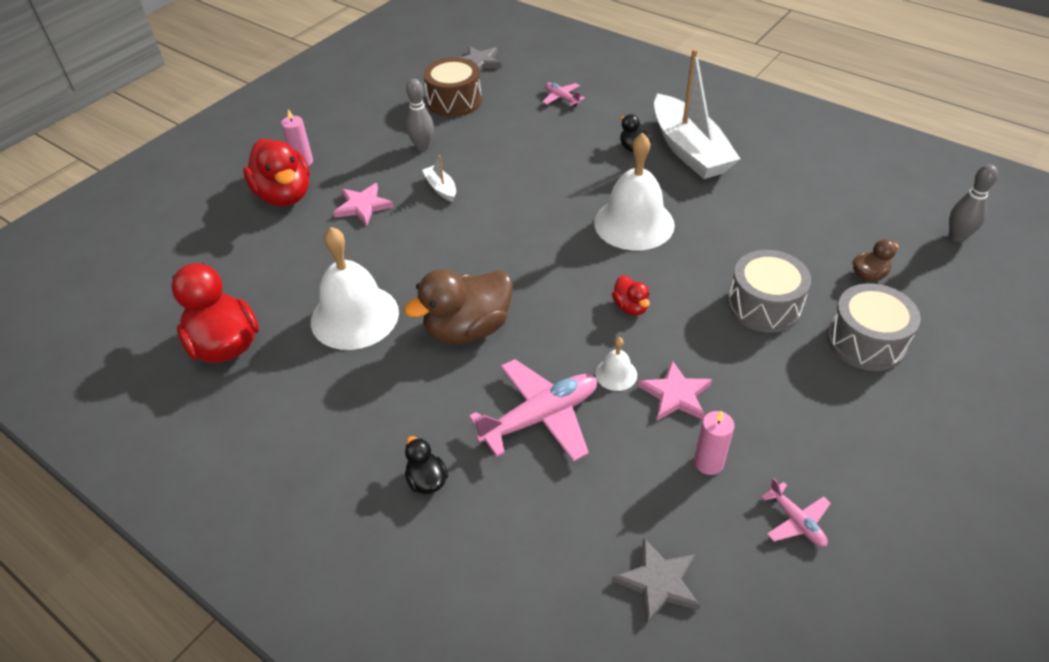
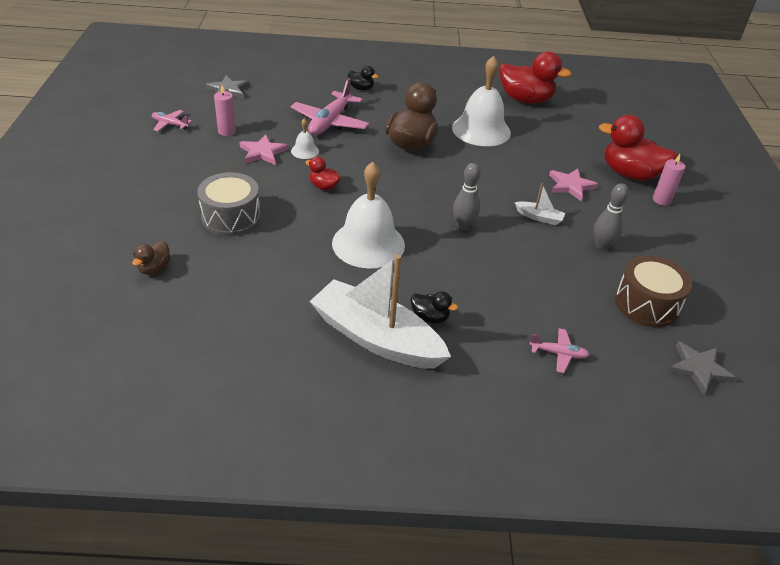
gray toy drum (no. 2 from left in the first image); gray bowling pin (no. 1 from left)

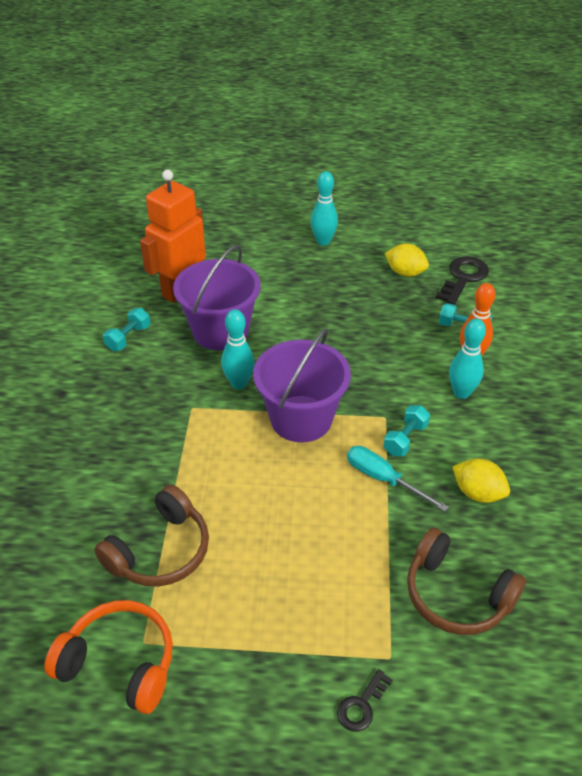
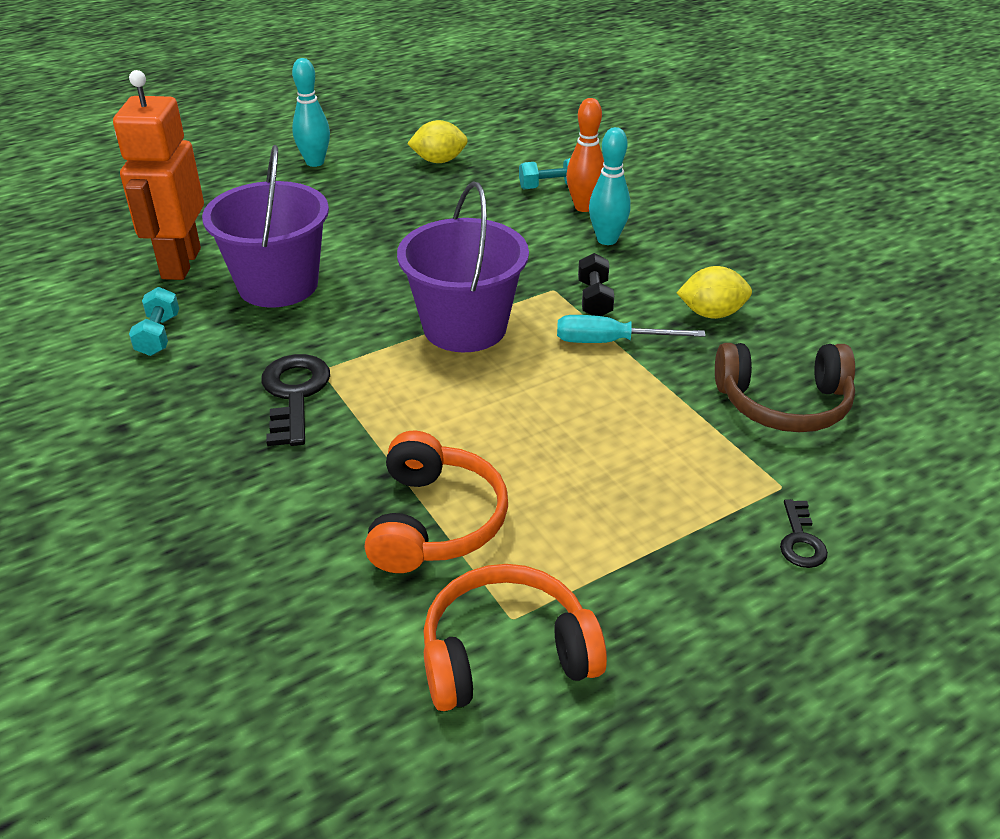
turquoise bowling pin (no. 1 from left in the first image); jet-black latchkey (no. 1 from left); bright orange headset (no. 1 from left); jet-black hand weight

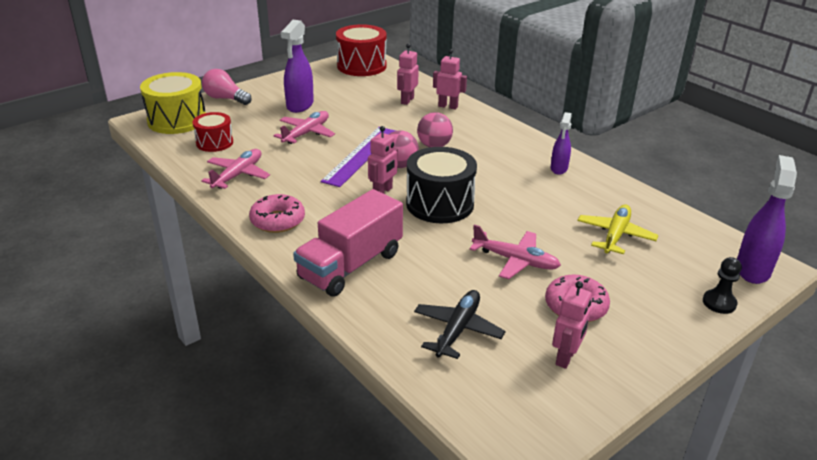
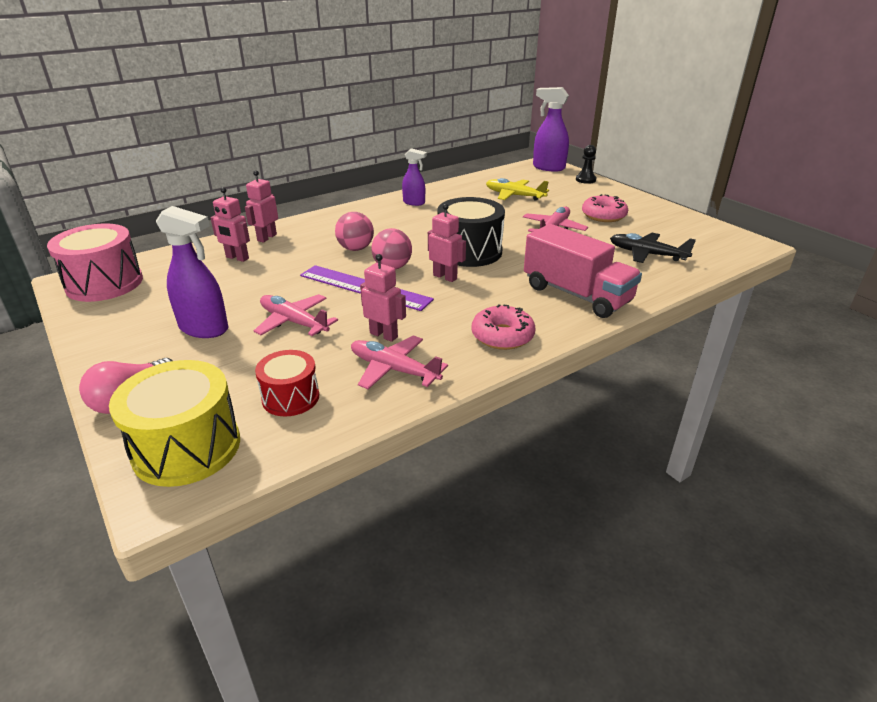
rose-pink robot (no. 3 from left); rose-pink toy drum

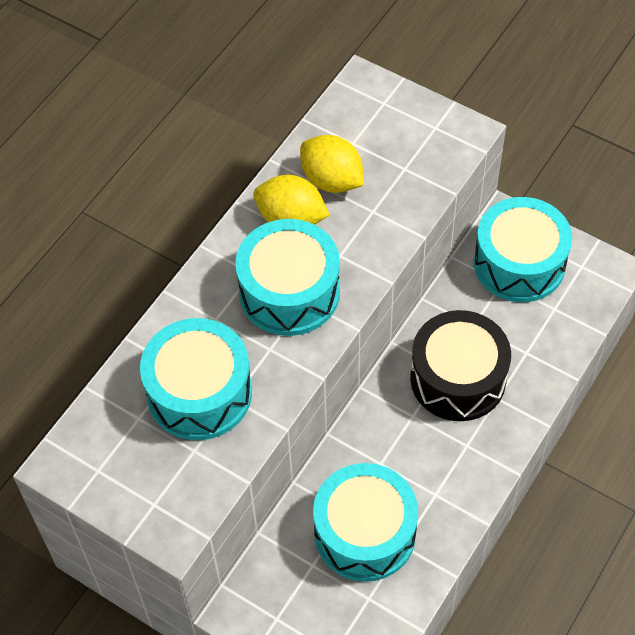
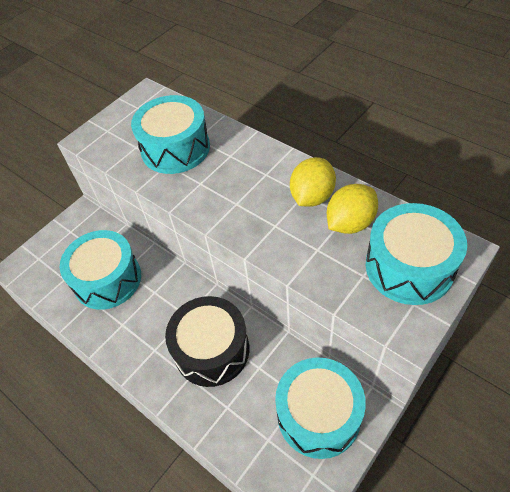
turquoise toy drum (no. 4 from left)

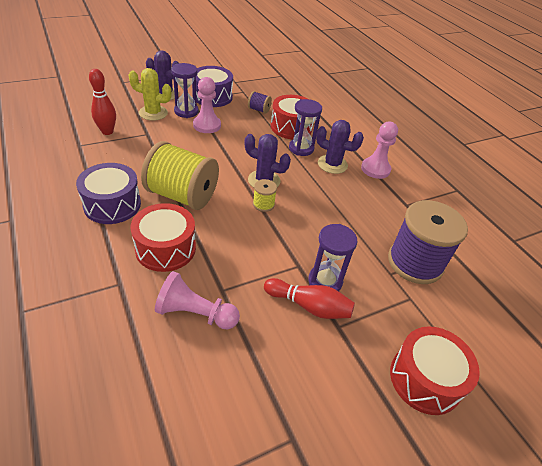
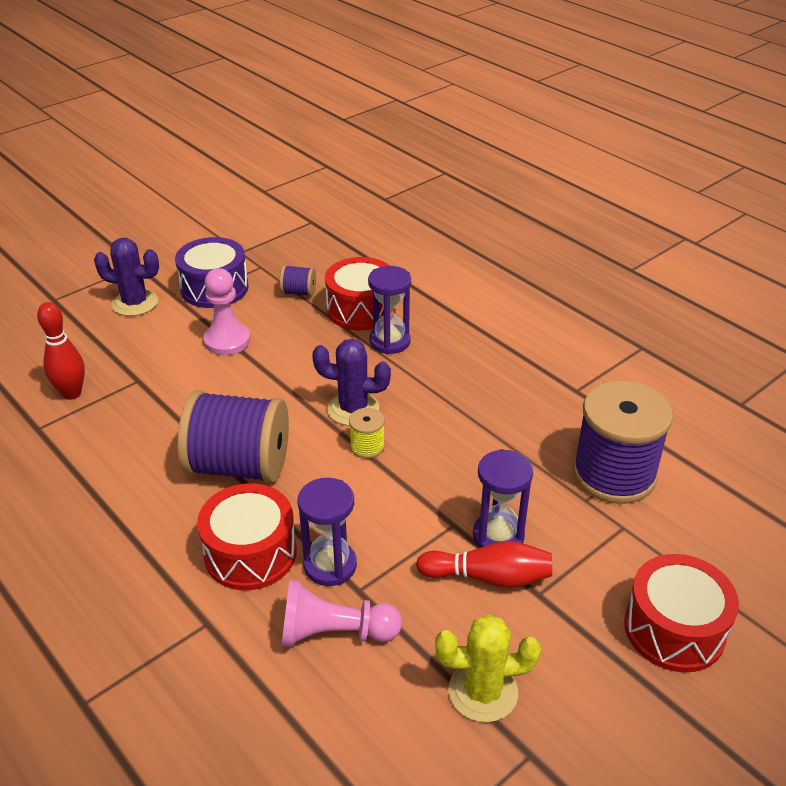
violet toy drum (no. 1 from left in the first image); violet cactus (no. 3 from left in the first image); rose-pink chess pawn (no. 3 from left in the first image); yellow cactus; violet sandglass (no. 1 from left); violet reel of thread (no. 1 from left)

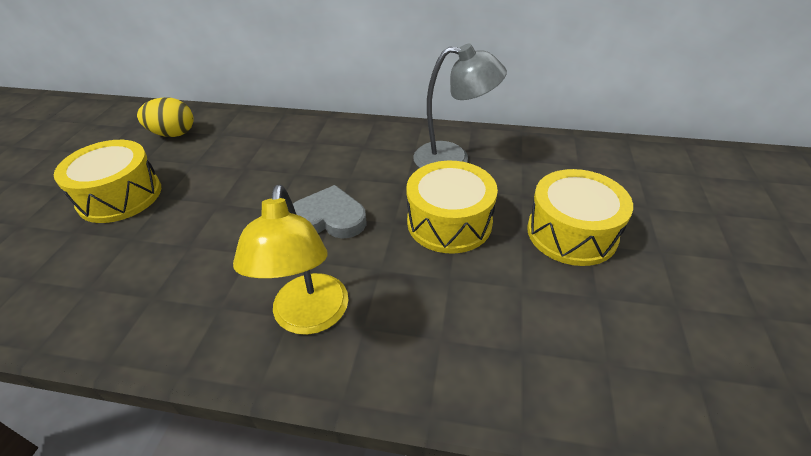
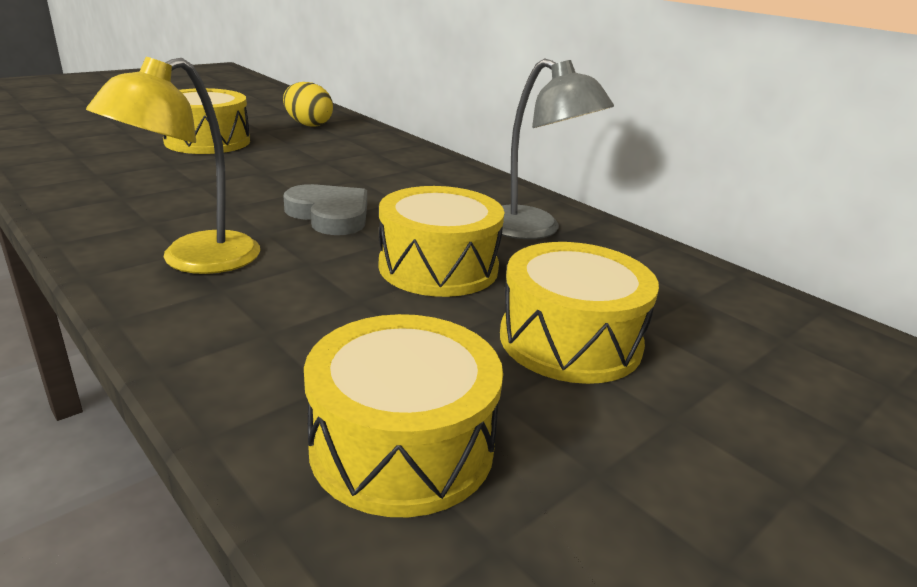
yellow toy drum (no. 2 from left)

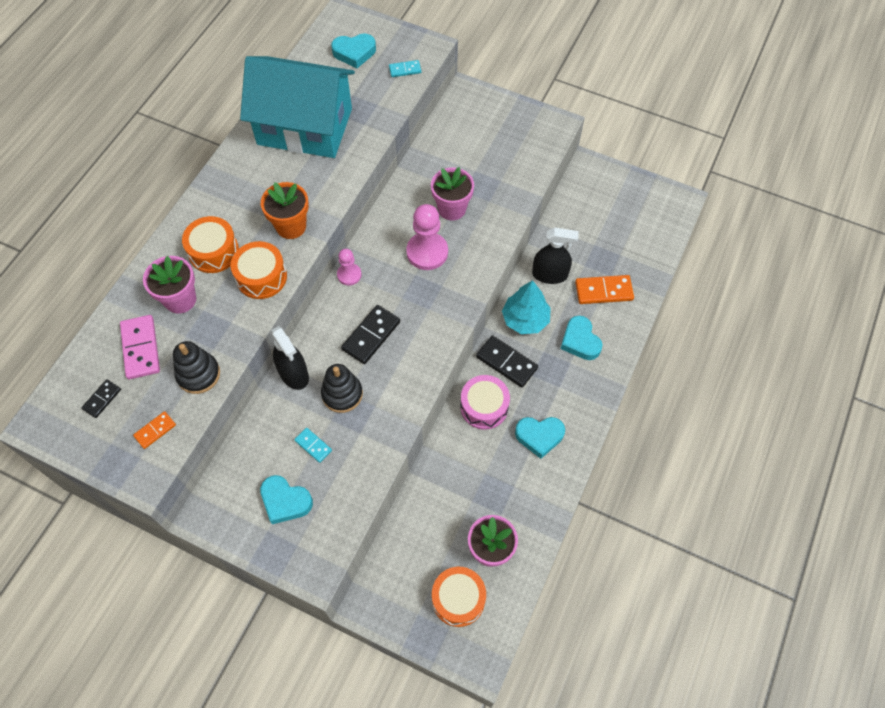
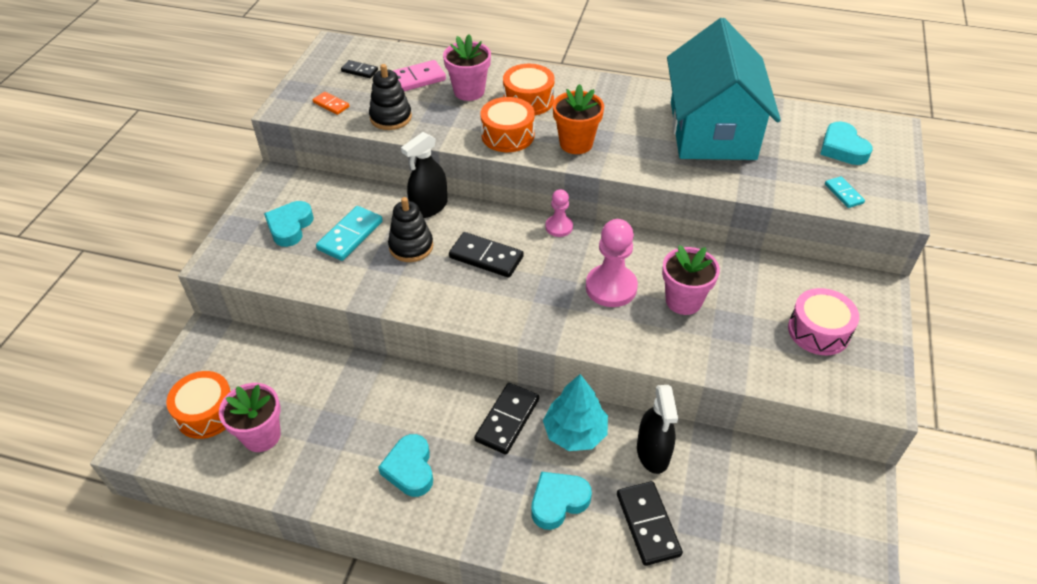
rose-pink toy drum; jet-black domino (no. 4 from left); turquoise domino (no. 1 from left)

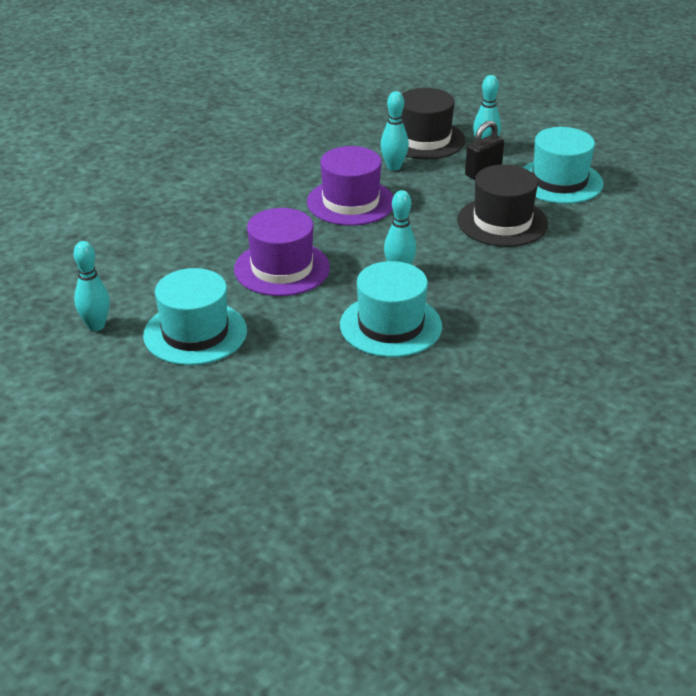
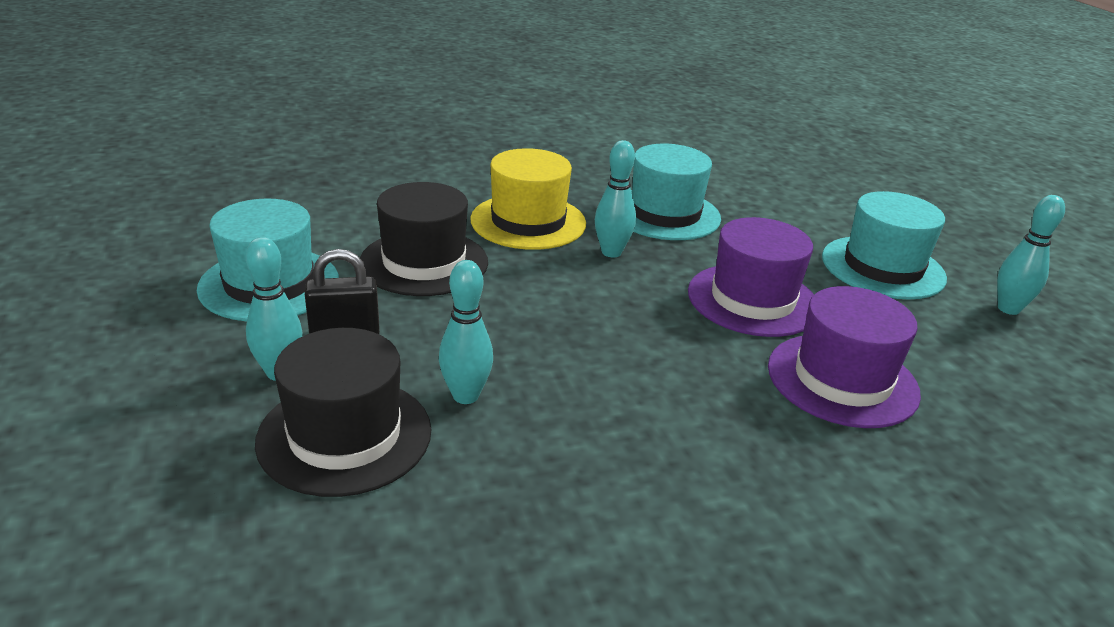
yellow tall hat; violet tall hat (no. 2 from left)

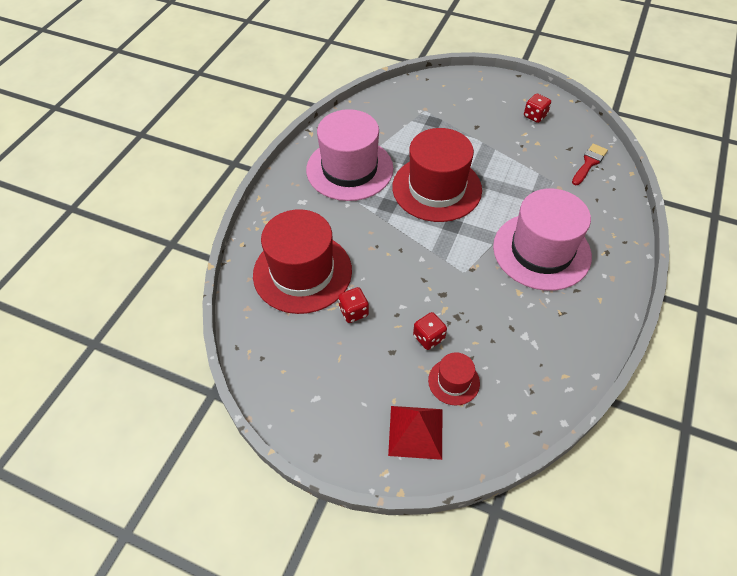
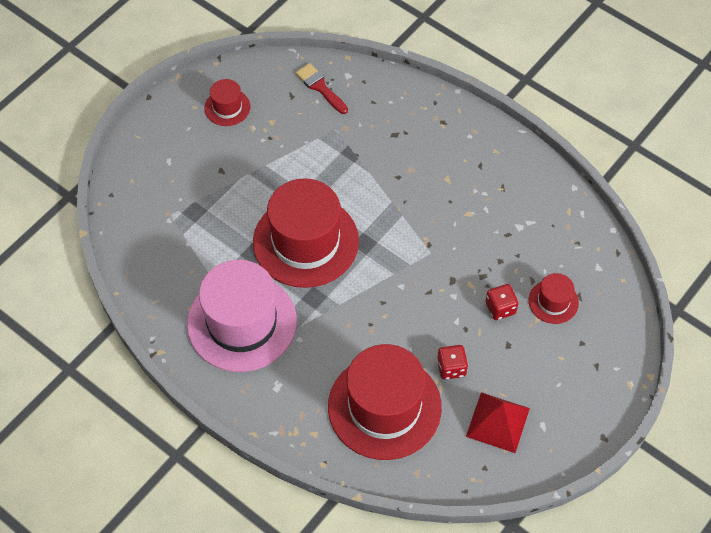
rose-pink tall hat (no. 2 from left in the first image); scarlet solid pyramid; scarlet tall hat (no. 1 from left)

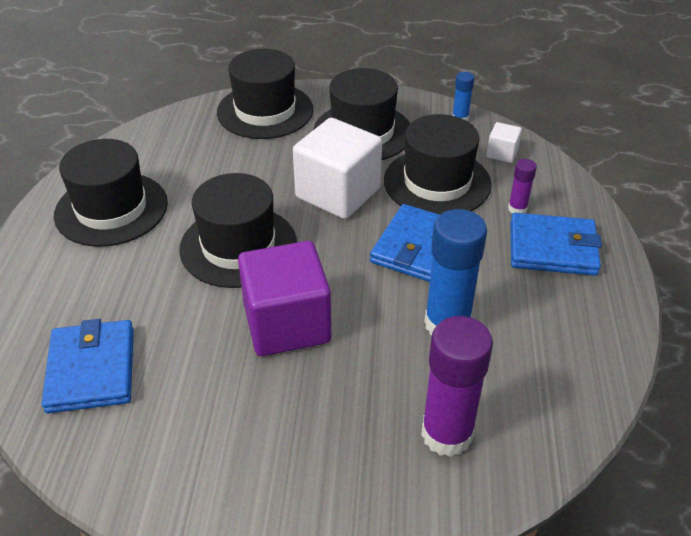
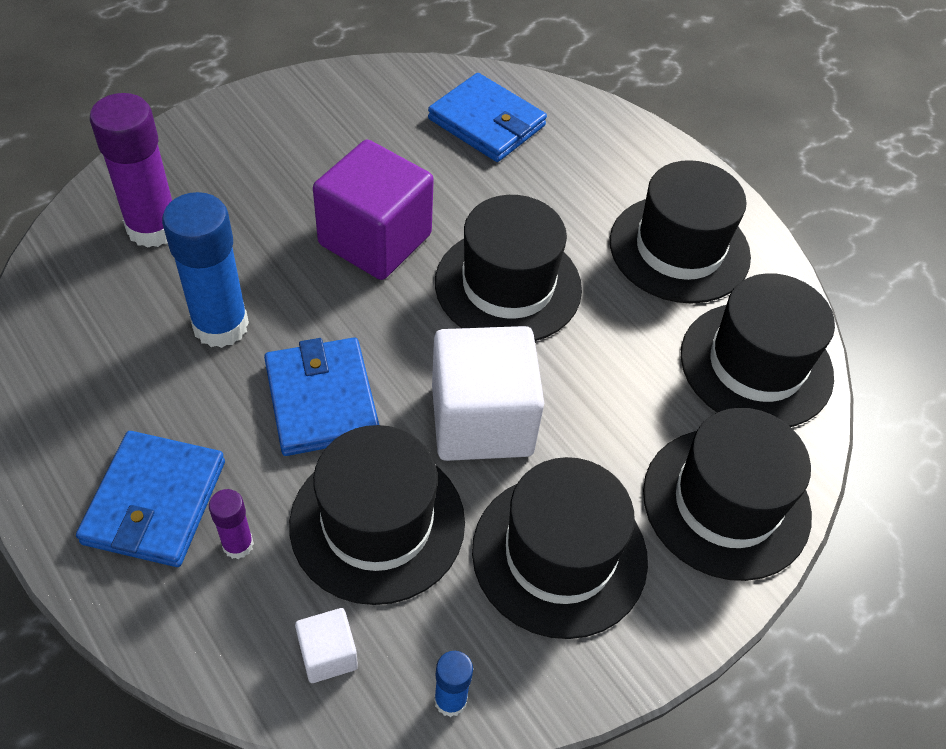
jet-black tall hat (no. 6 from left); cobalt card wallet (no. 1 from left)

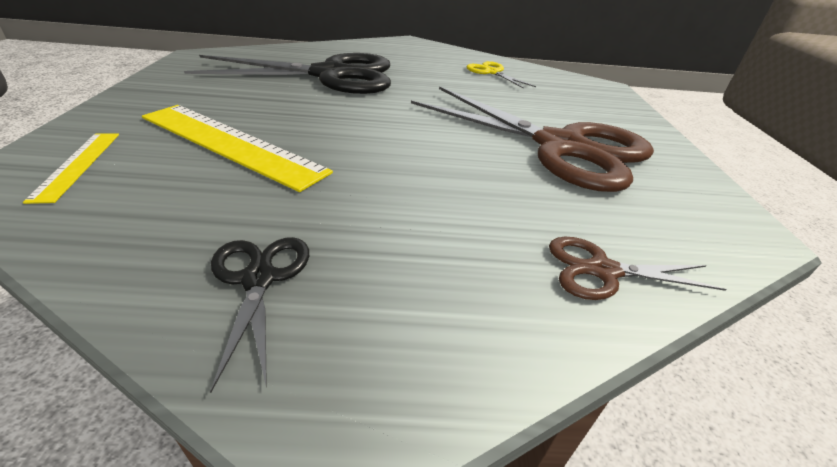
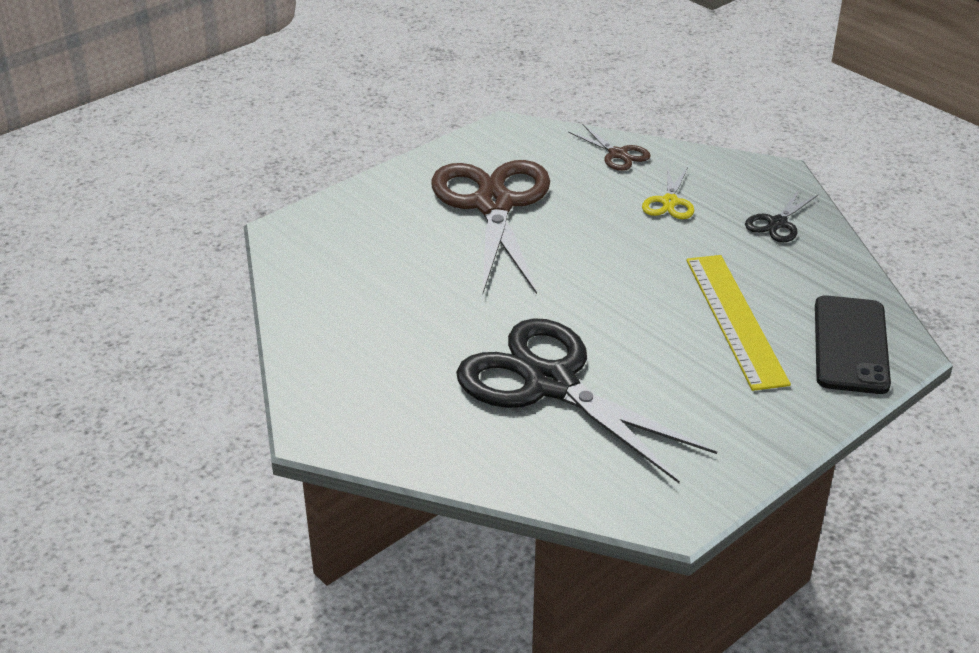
yellow scissors; jet-black phone

